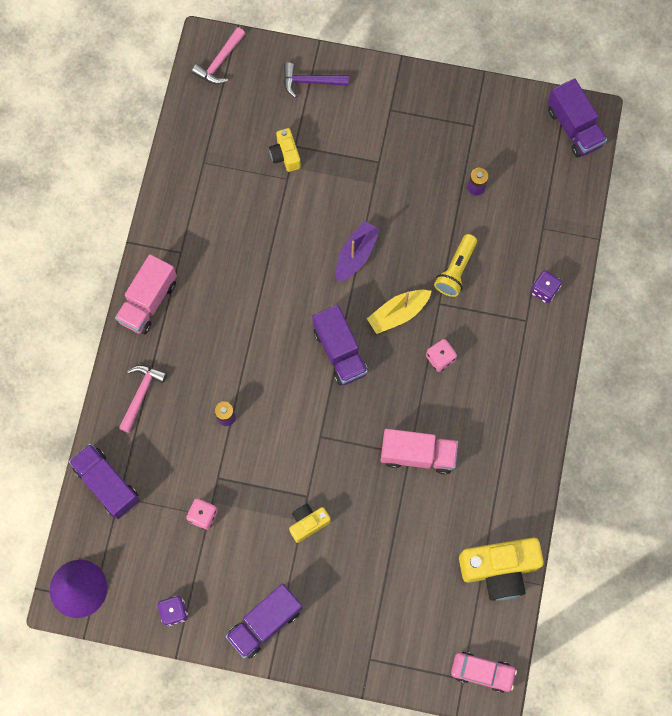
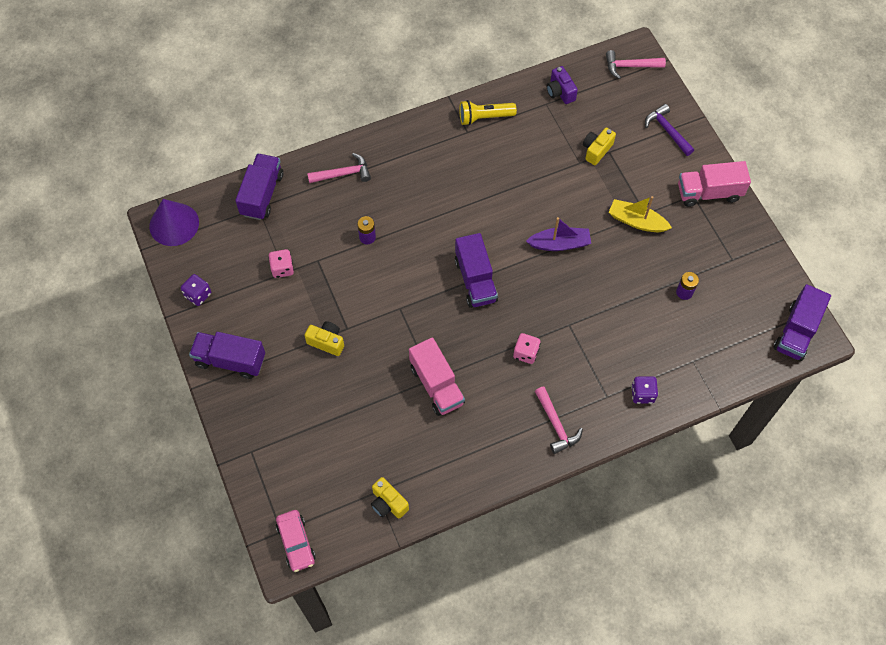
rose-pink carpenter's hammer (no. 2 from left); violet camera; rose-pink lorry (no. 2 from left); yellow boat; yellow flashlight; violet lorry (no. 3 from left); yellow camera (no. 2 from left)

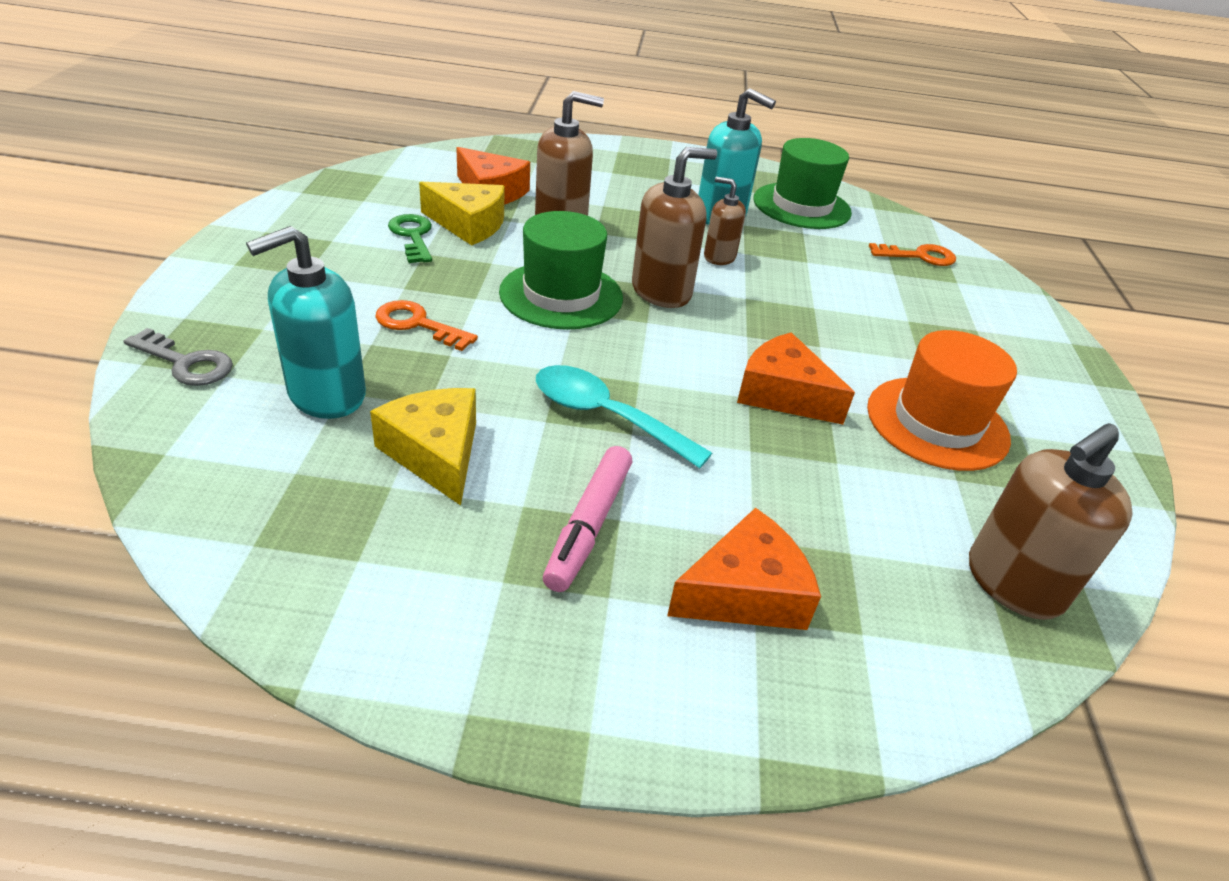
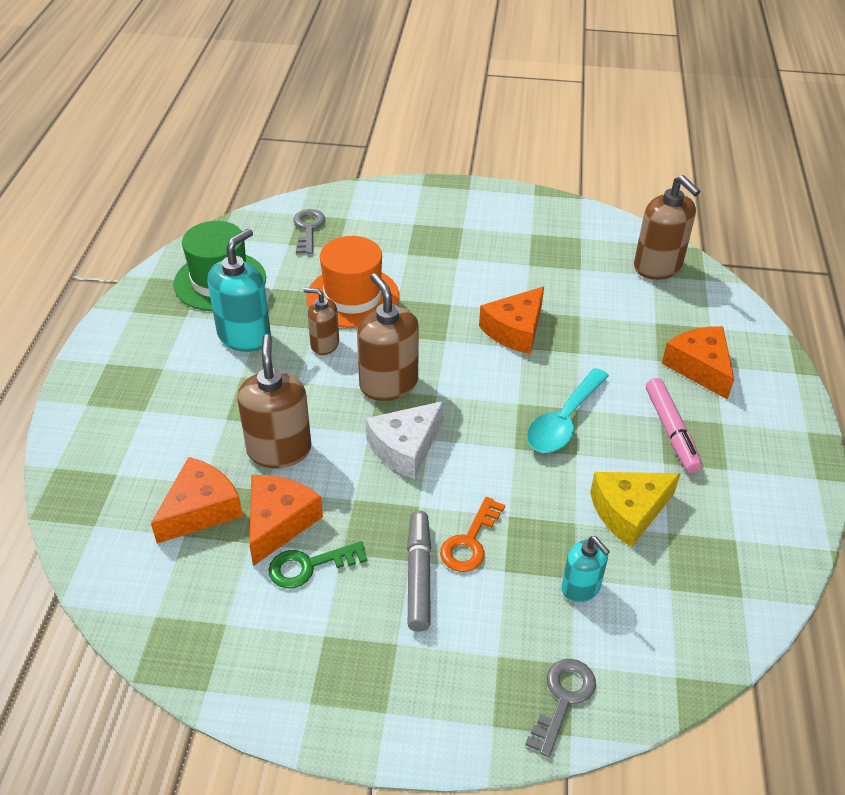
gray marker pen; bright orange tall hat; pure white cheese; bright orange cheese (no. 2 from left); gray latchkey (no. 1 from left); rose-pink marker pen; dark brown pump bottle (no. 2 from left); turquoise pump bottle (no. 2 from left)

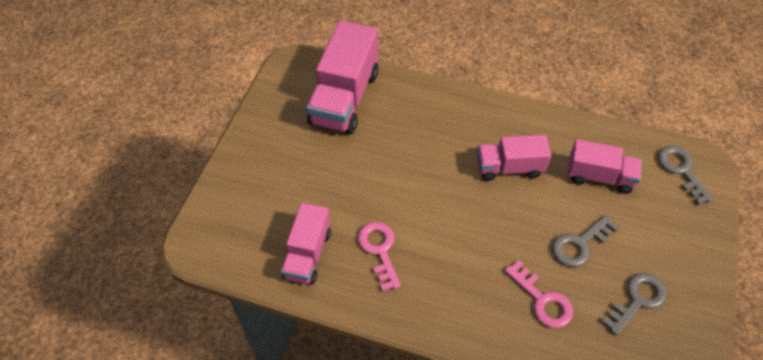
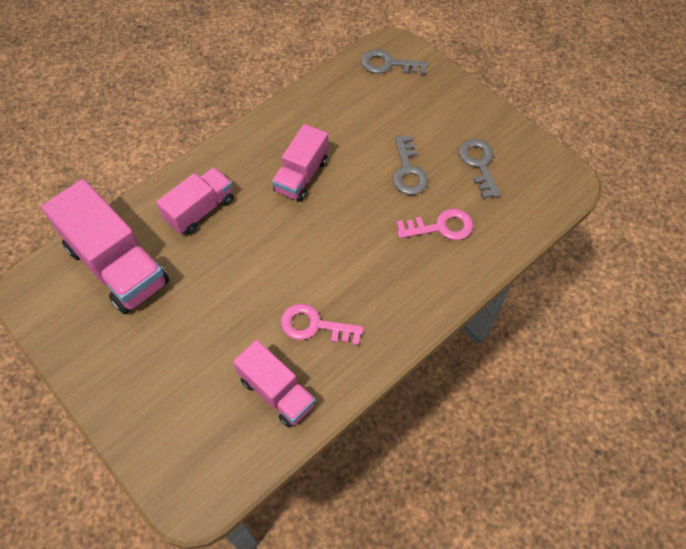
rose-pink lorry (no. 2 from left)

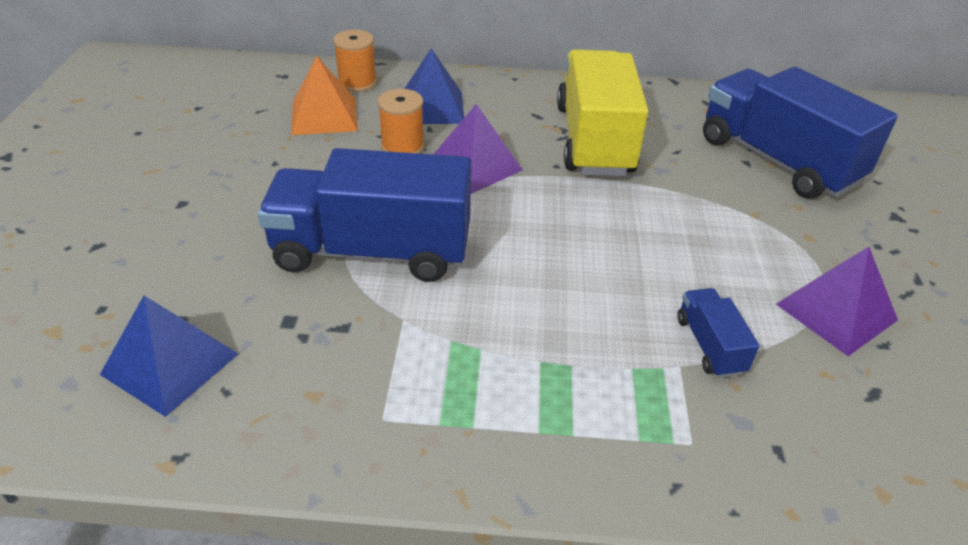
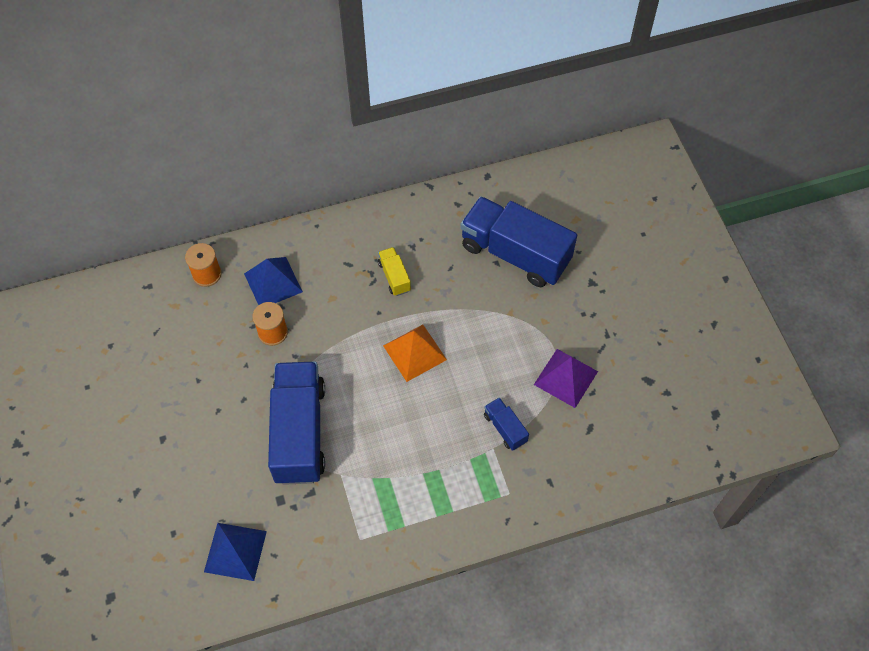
violet solid pyramid (no. 1 from left in the first image); bright orange solid pyramid; cobalt lorry (no. 1 from left); yellow lorry

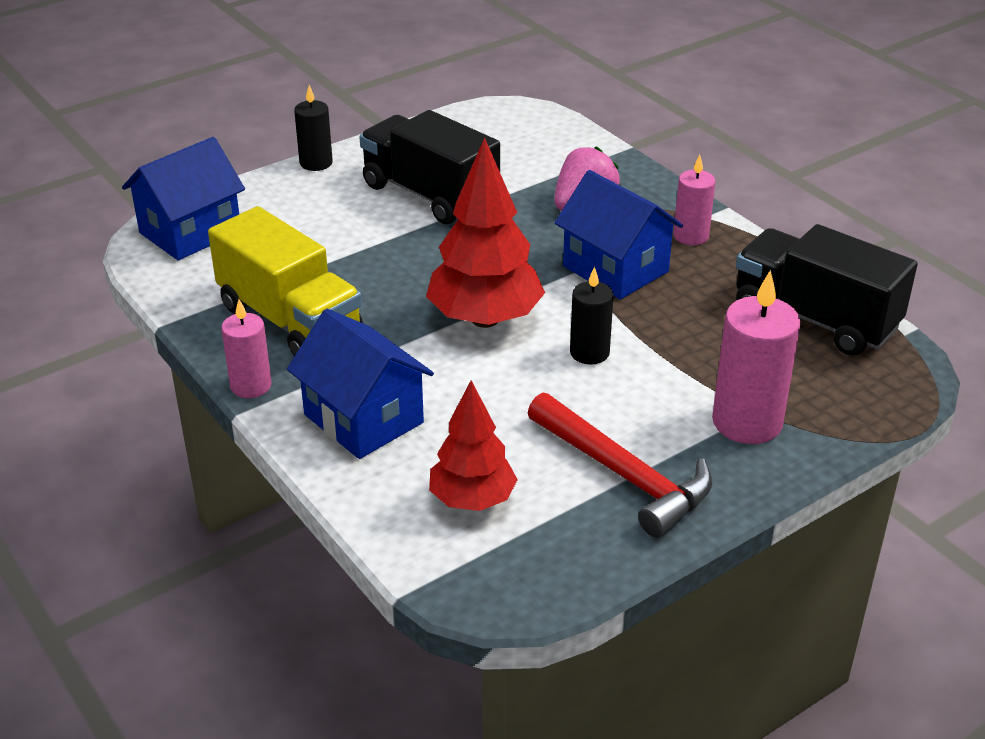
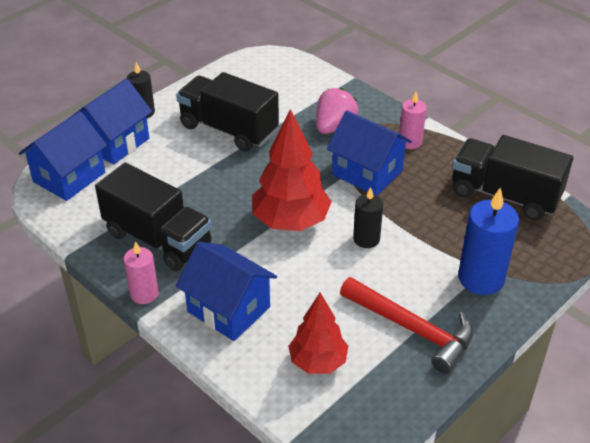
cobalt toy house (no. 2 from left); jet-black lorry (no. 1 from left); cobalt candle

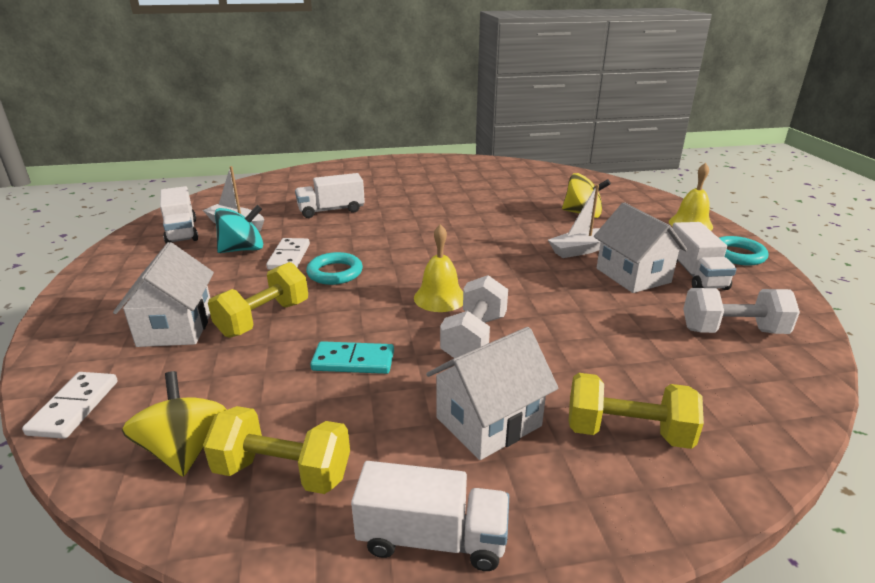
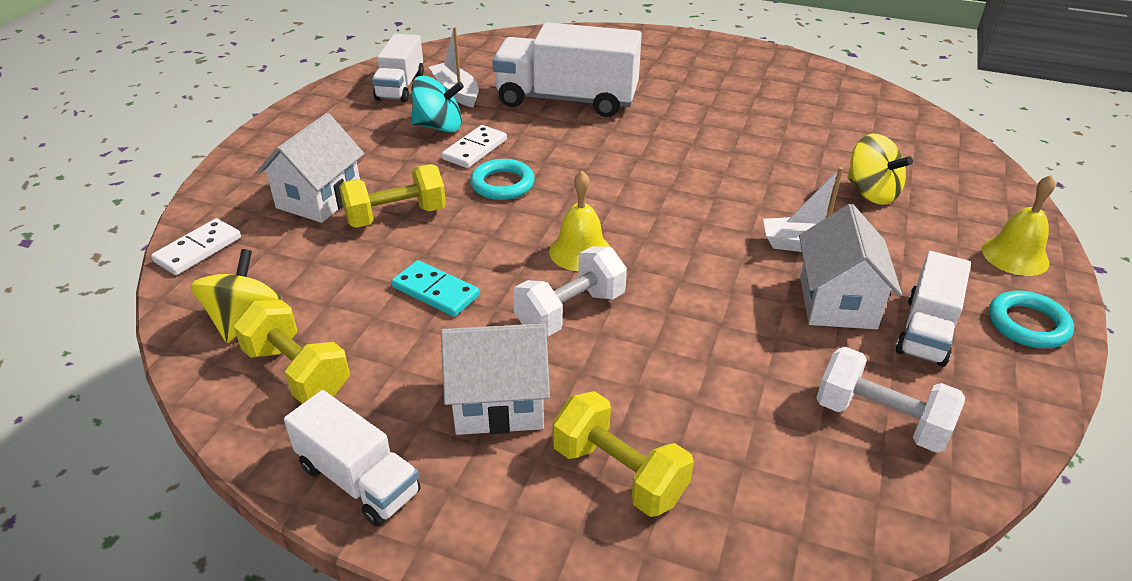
pure white lorry (no. 3 from left)

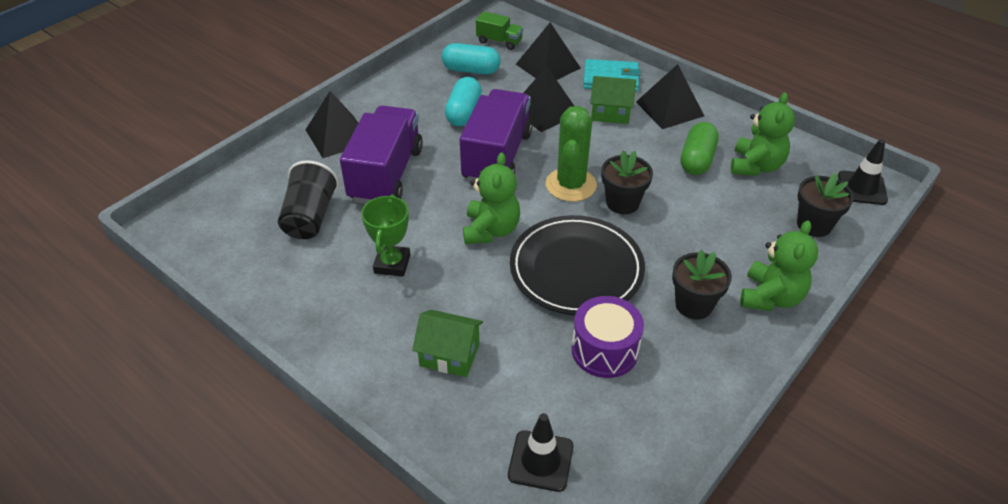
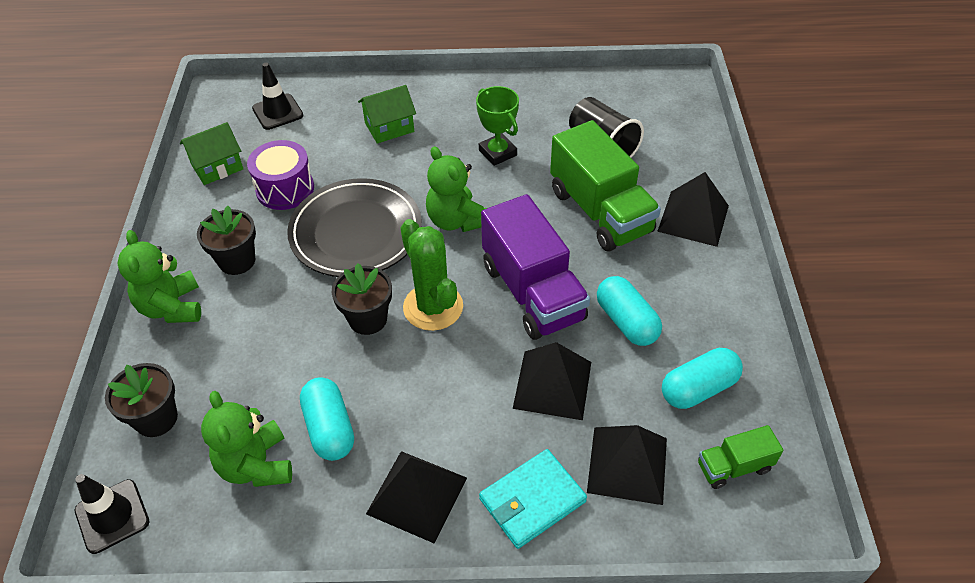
green toy house (no. 1 from left); green lorry (no. 1 from left); turquoise pill (no. 1 from left)

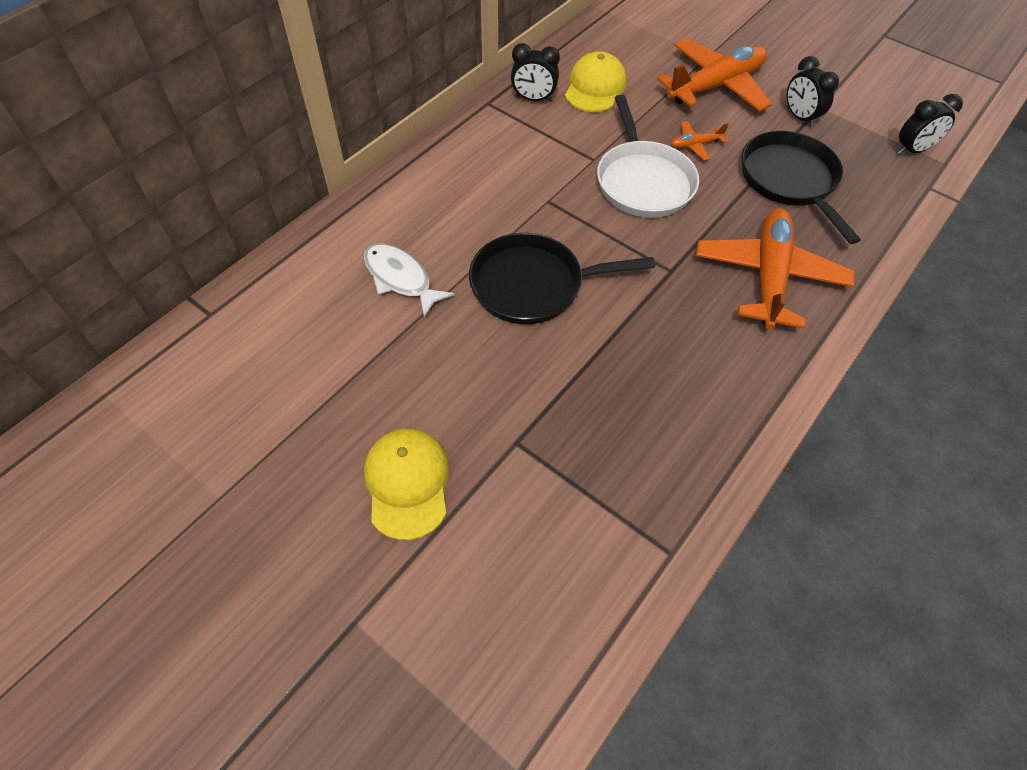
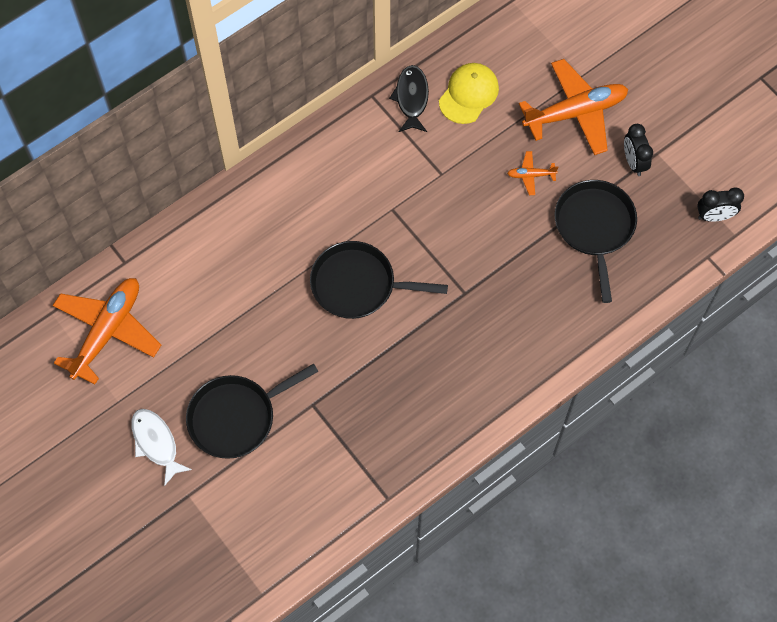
pure white pan; pure white fish figure; bright orange toy plane (no. 1 from left); jet-black pan (no. 1 from left); jet-black fish figure

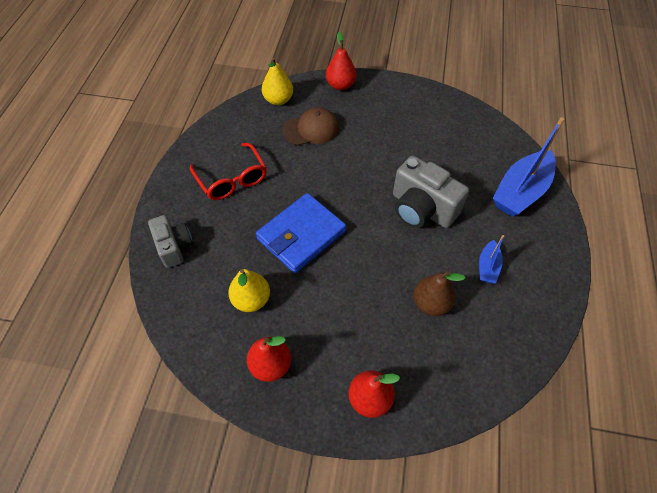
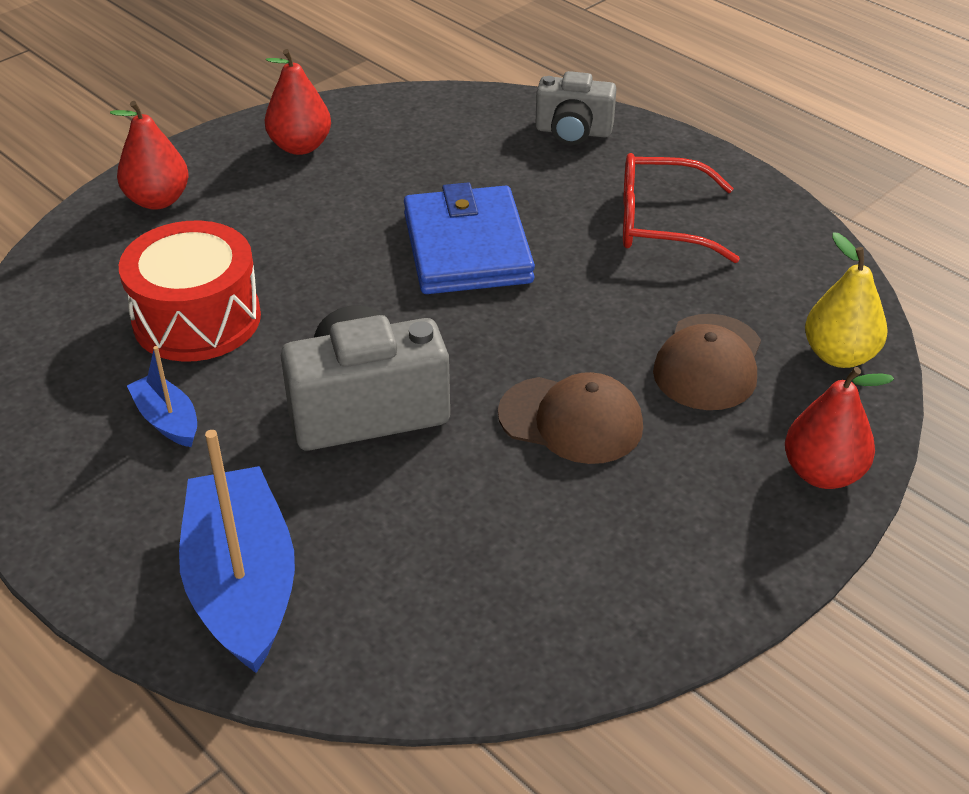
yellow pear (no. 1 from left in the first image); dark brown baseball cap (no. 1 from left); scarlet toy drum

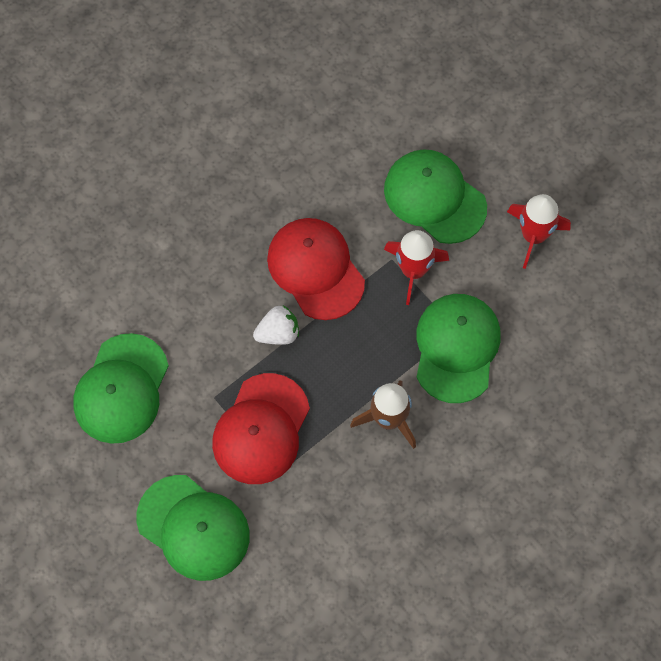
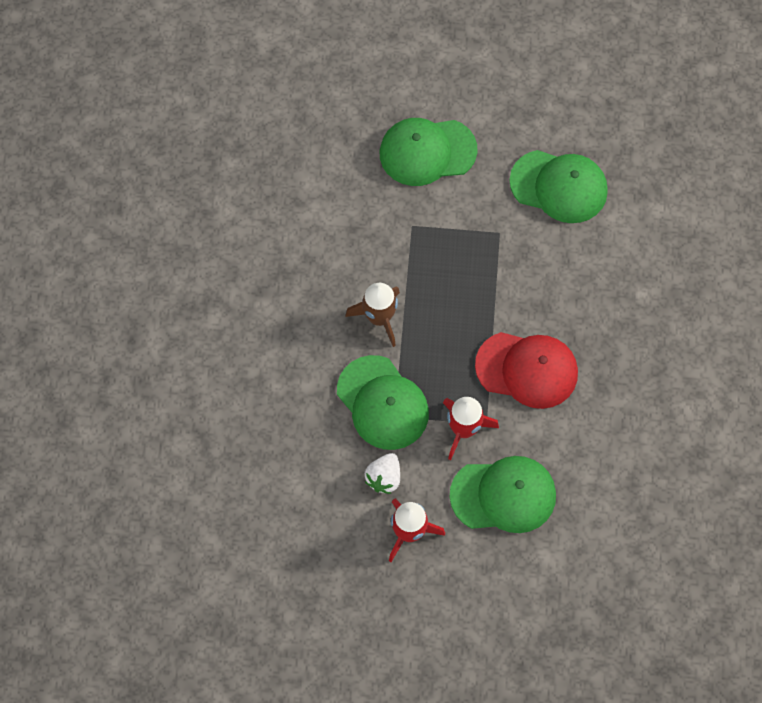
scarlet baseball cap (no. 1 from left in the first image); pure white berry; green baseball cap (no. 4 from left)

